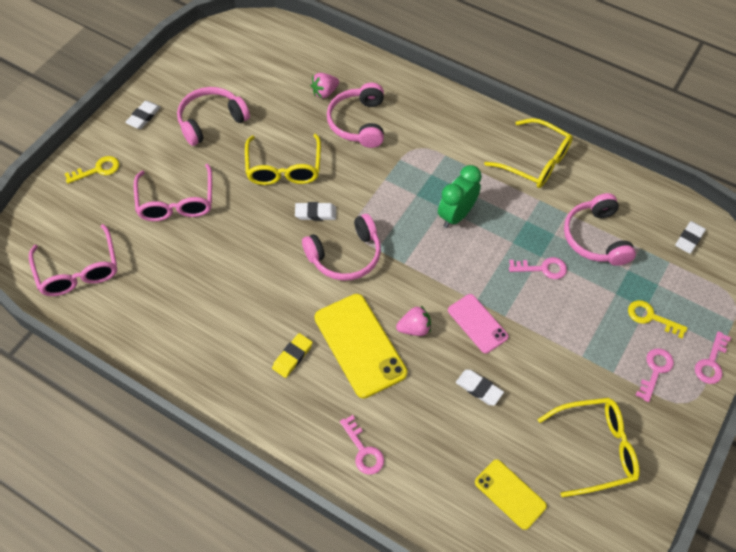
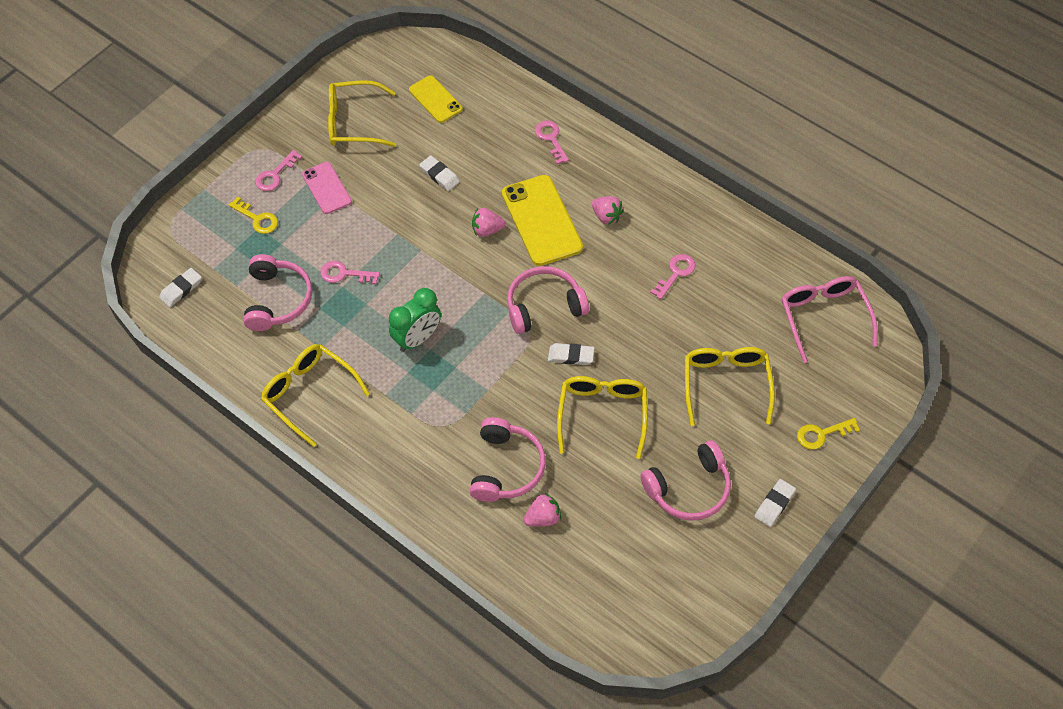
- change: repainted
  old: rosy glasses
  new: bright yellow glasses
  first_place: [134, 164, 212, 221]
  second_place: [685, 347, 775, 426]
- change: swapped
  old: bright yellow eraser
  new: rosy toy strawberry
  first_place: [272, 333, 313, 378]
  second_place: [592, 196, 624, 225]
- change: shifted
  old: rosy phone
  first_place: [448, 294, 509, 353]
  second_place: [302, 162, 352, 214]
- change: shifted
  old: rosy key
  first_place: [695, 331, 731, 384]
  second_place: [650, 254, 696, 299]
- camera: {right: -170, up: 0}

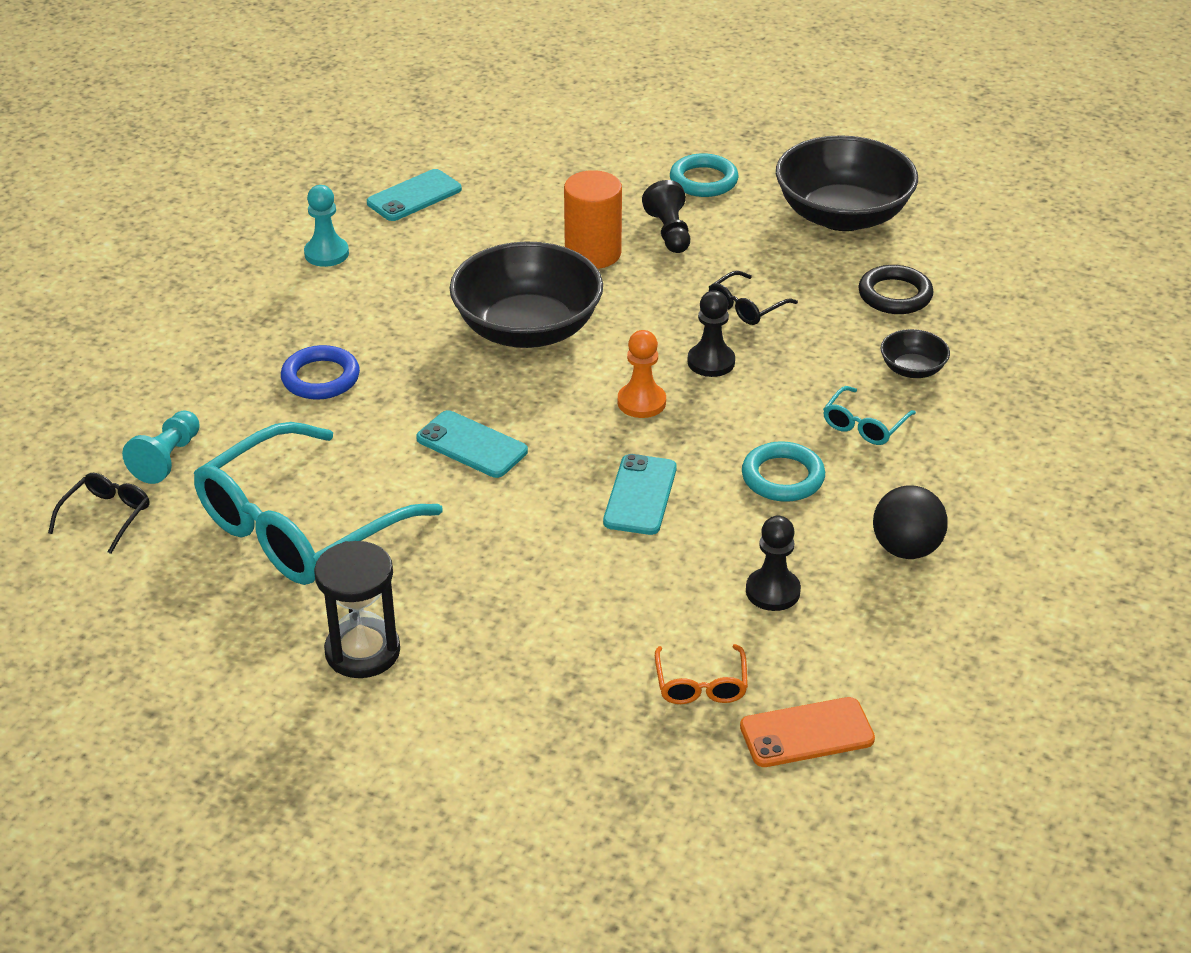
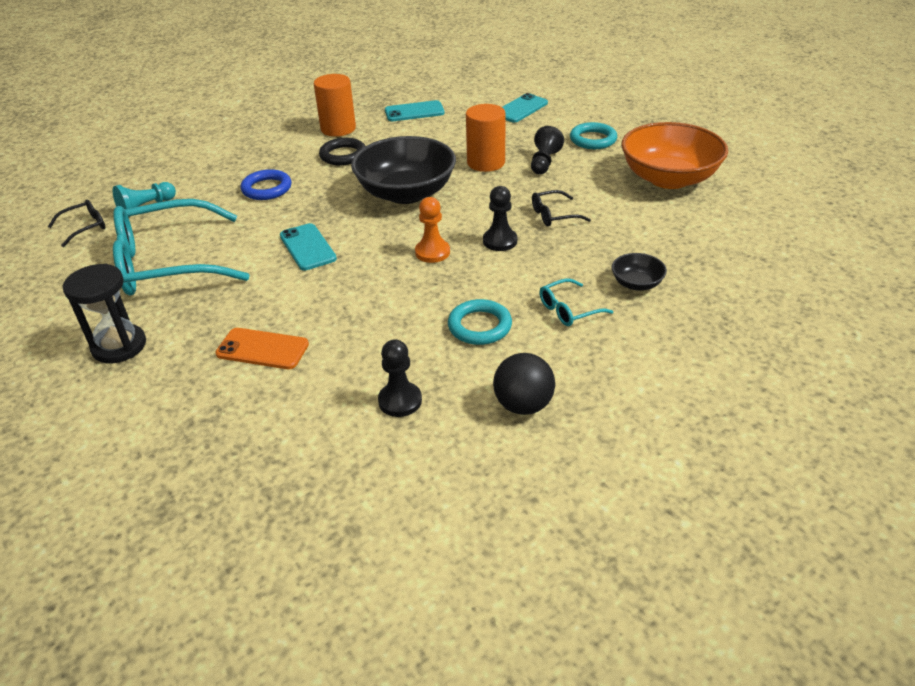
- change: swapped
  old: teal chess pawn
  new: bright orange cylinder shape
  first_place: [304, 185, 349, 267]
  second_place: [314, 74, 356, 137]
- change: shifted
  old: teal phone
  first_place: [603, 454, 677, 535]
  second_place: [502, 93, 548, 122]
- change: gone
  old: bright orange glasses
  first_place: [655, 644, 748, 704]
- change: shifted
  old: bright orange phone
  first_place: [740, 697, 875, 767]
  second_place: [216, 328, 309, 369]
- change: repainted
  old: black bowl
  new: bright orange bowl
  first_place: [776, 135, 918, 231]
  second_place: [621, 122, 728, 189]
- change: shifted
  old: black hoop
  first_place: [858, 265, 934, 314]
  second_place: [319, 138, 365, 165]
- camera: {right: 30, up: 0}

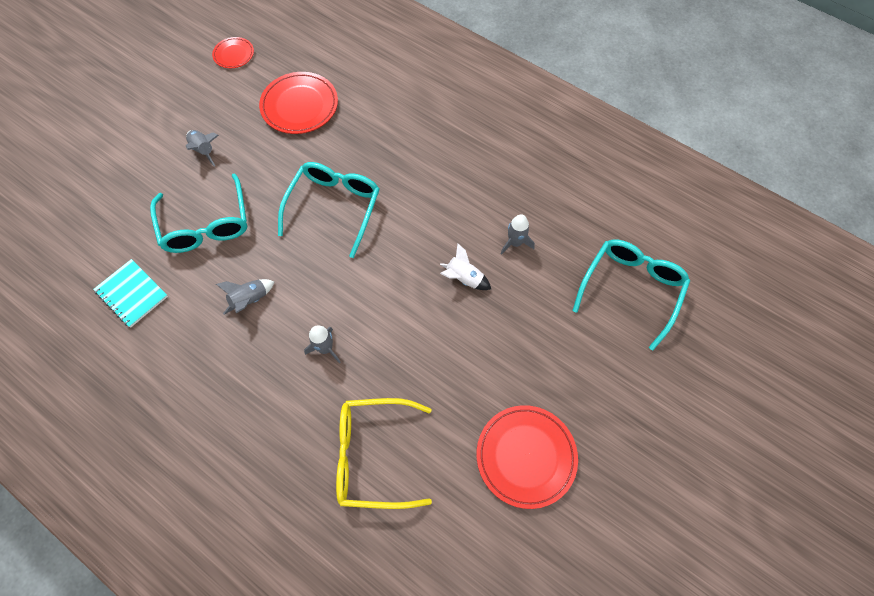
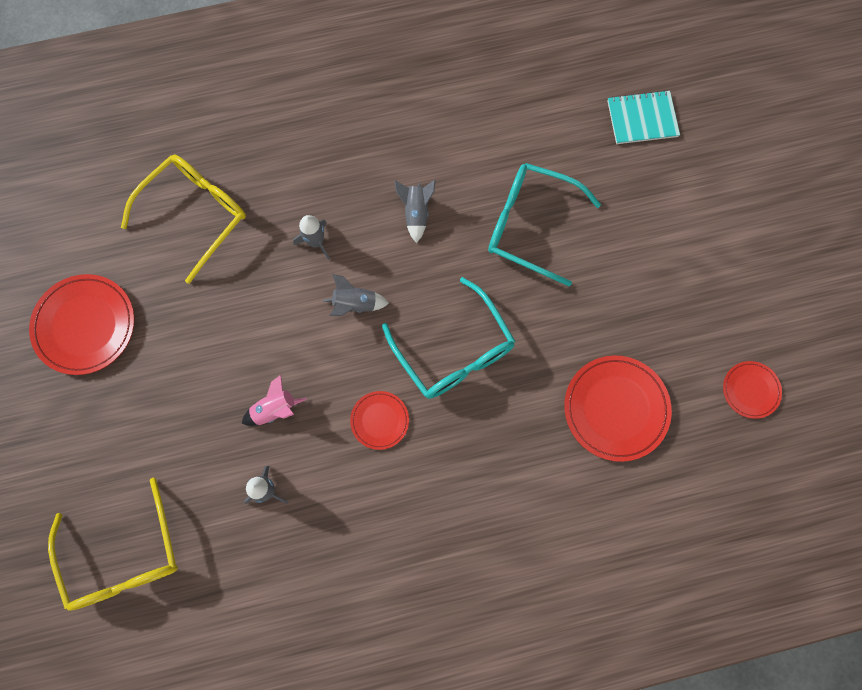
- change: shifted
  old: teal exercise book
  first_place: [93, 259, 168, 328]
  second_place: [607, 90, 680, 144]
- change: shifted
  old: gray toy rocket
  first_place: [186, 130, 219, 166]
  second_place: [323, 274, 389, 316]
- change: repainted
  old: snow-white toy rocket
  new: rosy toy rocket
  first_place: [440, 243, 491, 290]
  second_place: [242, 375, 307, 426]
- change: repainted
  old: teal glasses
  new: bright yellow glasses
  first_place: [572, 240, 690, 350]
  second_place: [48, 478, 178, 611]
- change: new
  new: red plate
  second_place: [350, 391, 409, 450]
- camera: {right: 130, up: 10}

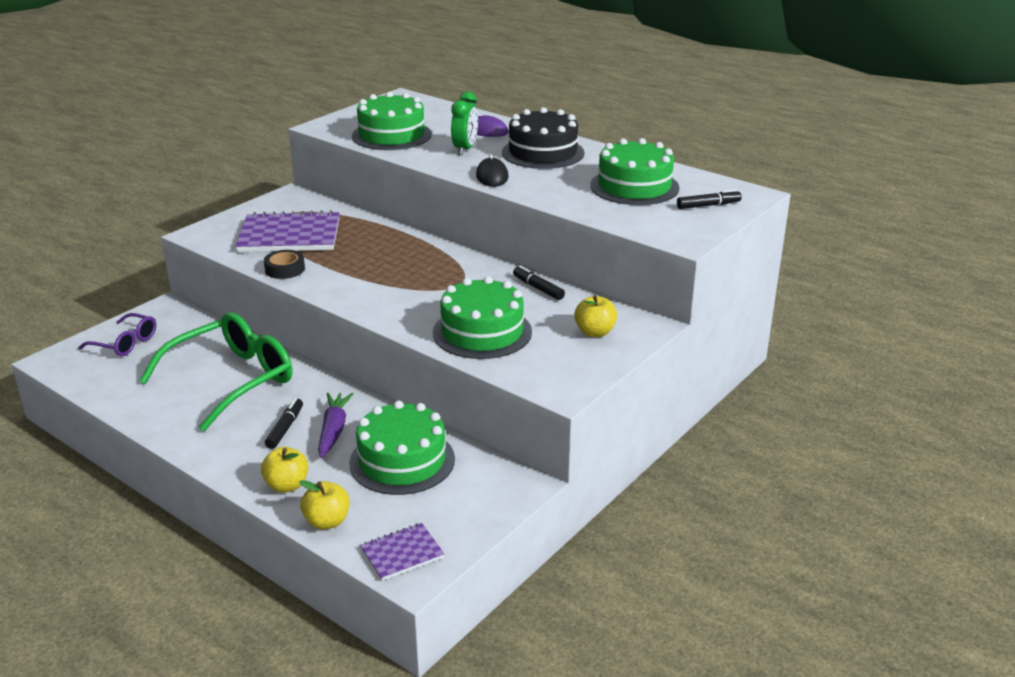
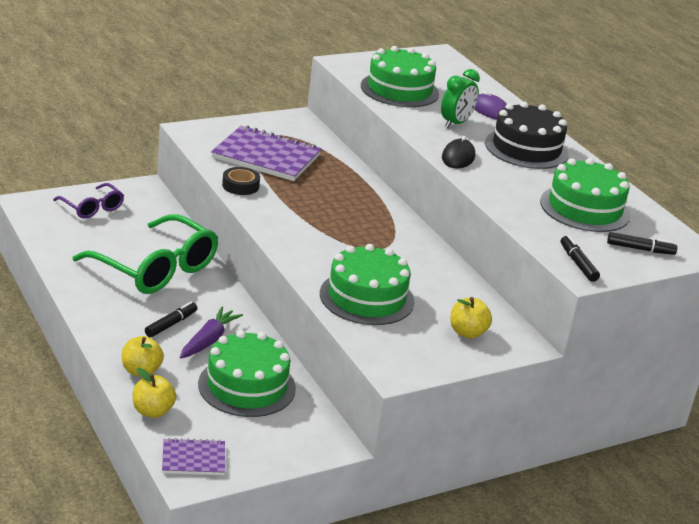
- change: rotated
  old: green glasses
  first_place: [139, 312, 292, 431]
  second_place: [73, 214, 218, 294]
  degrees: 60
- change: shifted
  old: black marker pen
  first_place: [513, 266, 565, 300]
  second_place: [561, 235, 600, 282]
- camera: {right: 20, up: 0}

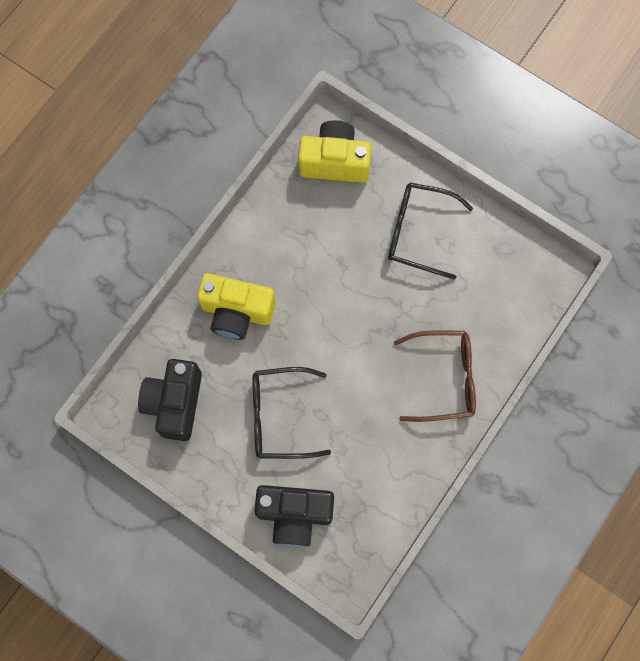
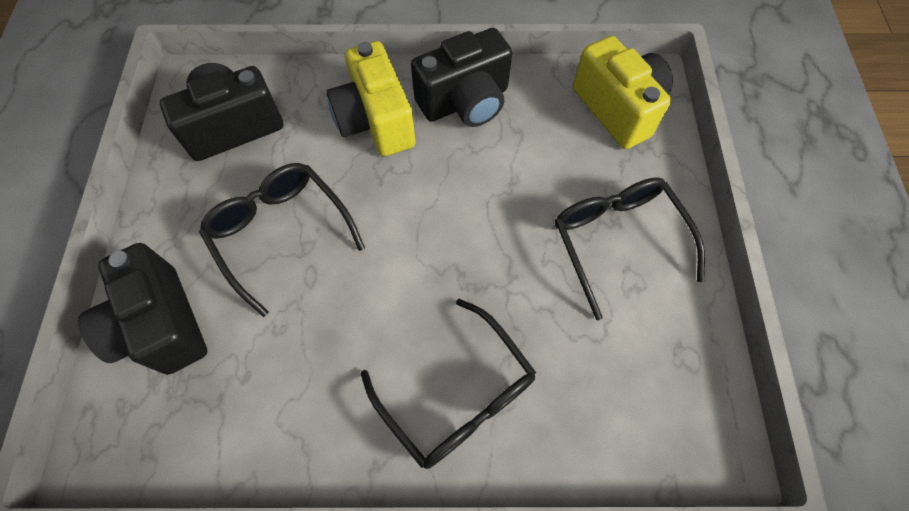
- change: repainted
  old: brown glasses
  new: black glasses
  first_place: [394, 330, 476, 422]
  second_place: [361, 299, 536, 469]
- change: new
  new: black compact camera
  second_place: [411, 28, 512, 127]
- camera: {right: 55, up: -10}

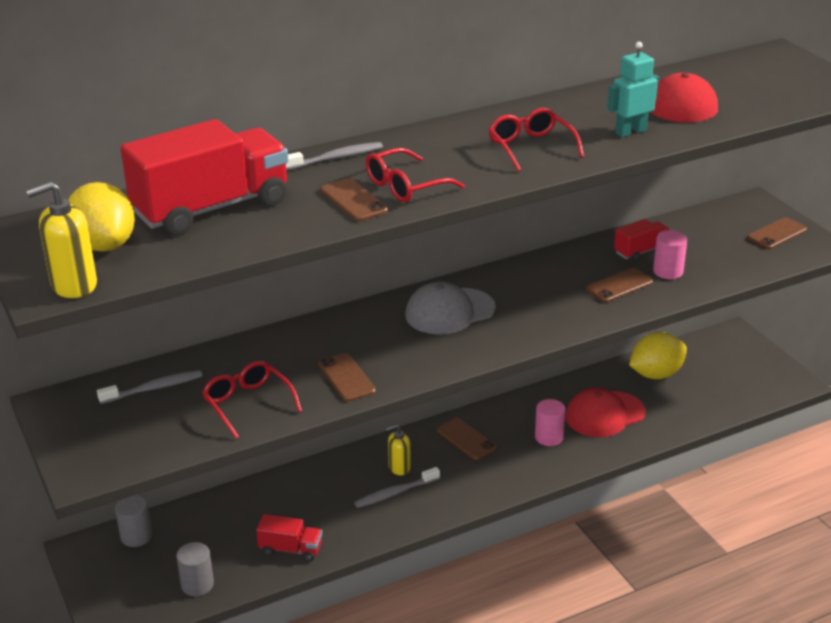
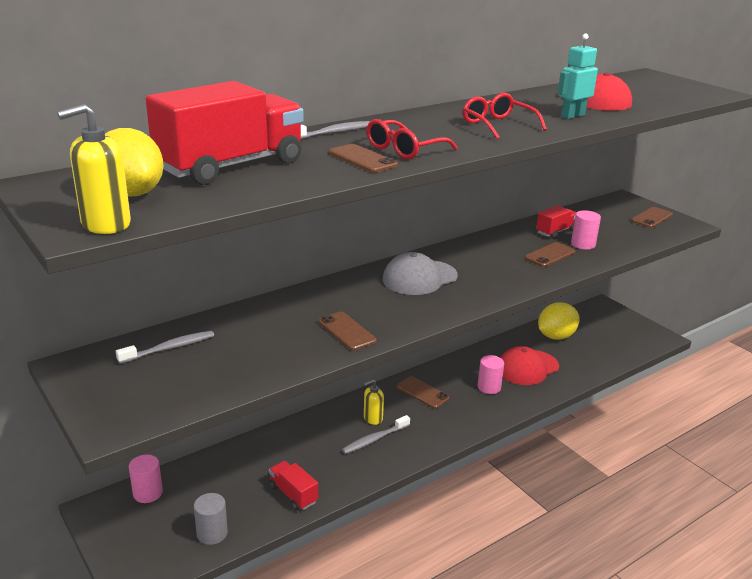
- change: repainted
  old: gray cylinder shape
  new: rosy cylinder shape
  first_place: [115, 495, 152, 547]
  second_place: [129, 455, 163, 503]
- change: gone
  old: red glasses
  first_place: [202, 361, 302, 439]
- change: rotated
  old: red lorry
  first_place: [256, 514, 322, 562]
  second_place: [269, 461, 318, 511]
  degrees: -135
- camera: {right: -10, up: -5}

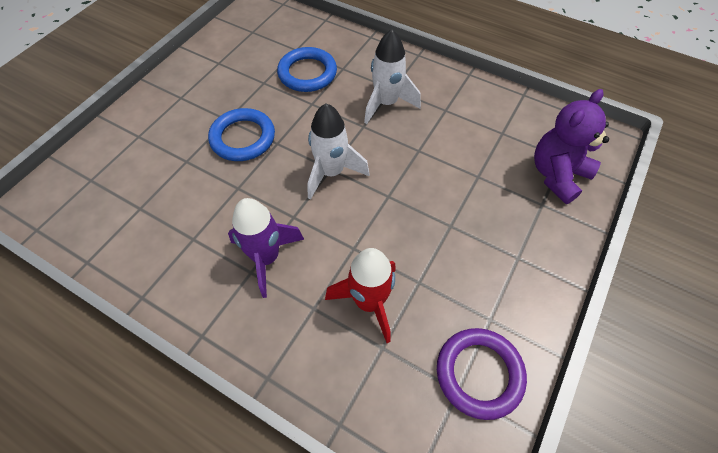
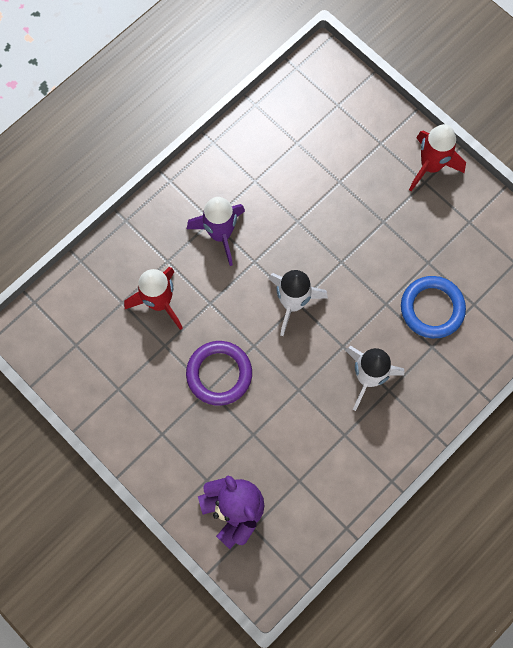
- change: gone
  old: cobalt hoop
  first_place: [208, 108, 275, 161]
- change: shifted
  old: violet hoop
  first_place: [437, 328, 527, 420]
  second_place: [186, 341, 252, 406]
- change: new
  new: red toy rocket
  second_place: [409, 124, 466, 191]
- camera: {right: 105, up: 15}

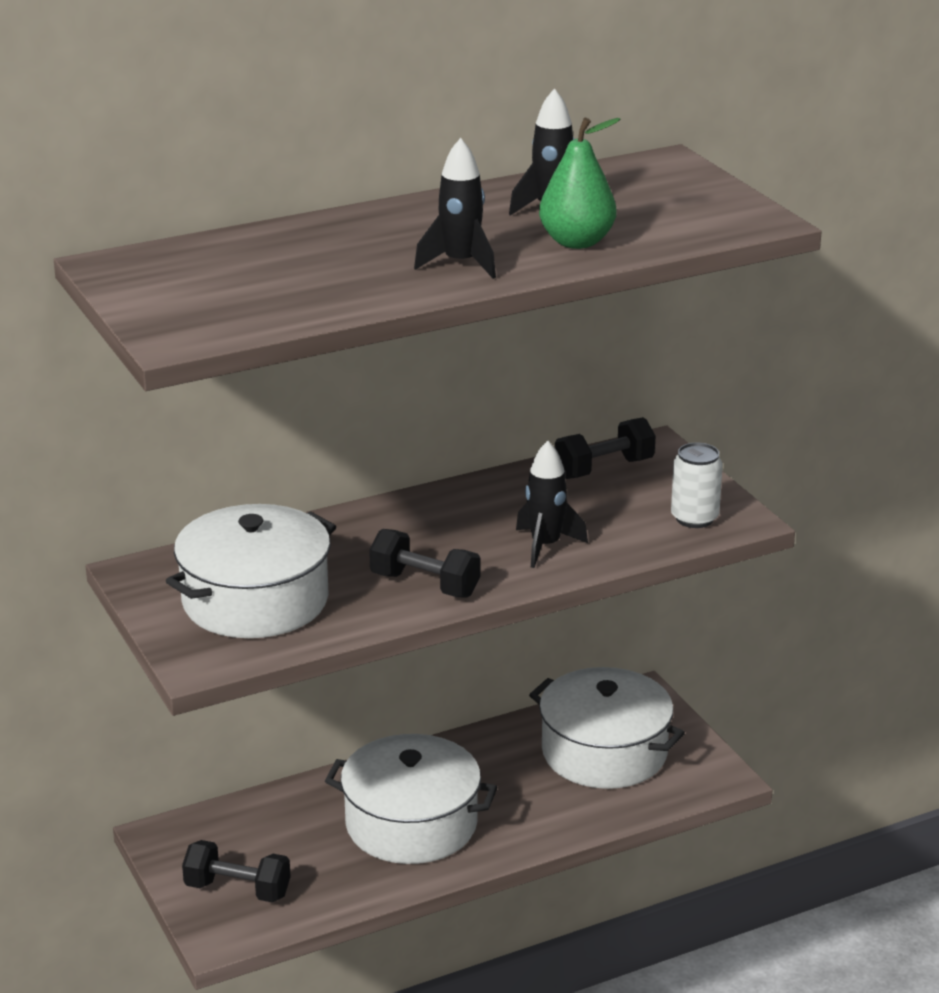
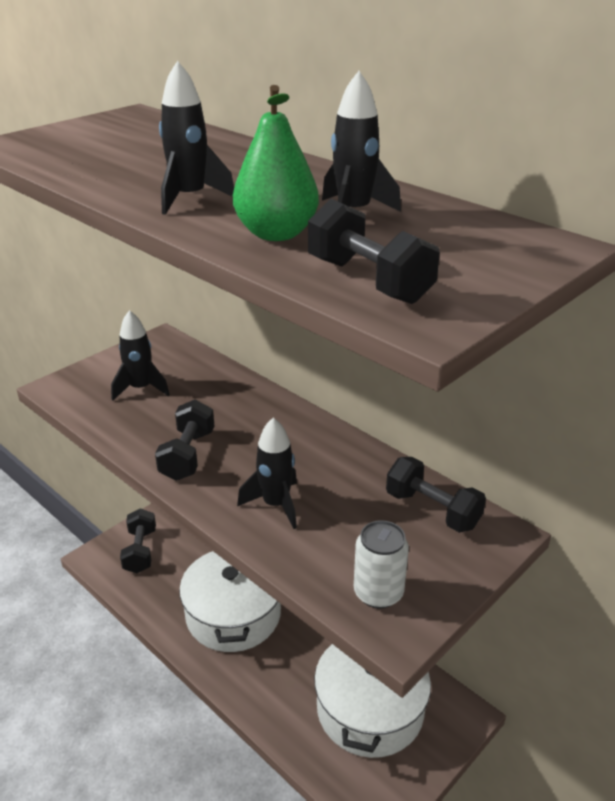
- change: swapped
  old: snow-white stockpot
  new: black toy rocket
  first_place: [166, 504, 336, 638]
  second_place: [111, 310, 170, 401]
- change: new
  new: black dumbbell
  second_place: [308, 199, 440, 304]
- camera: {right: 70, up: 5}

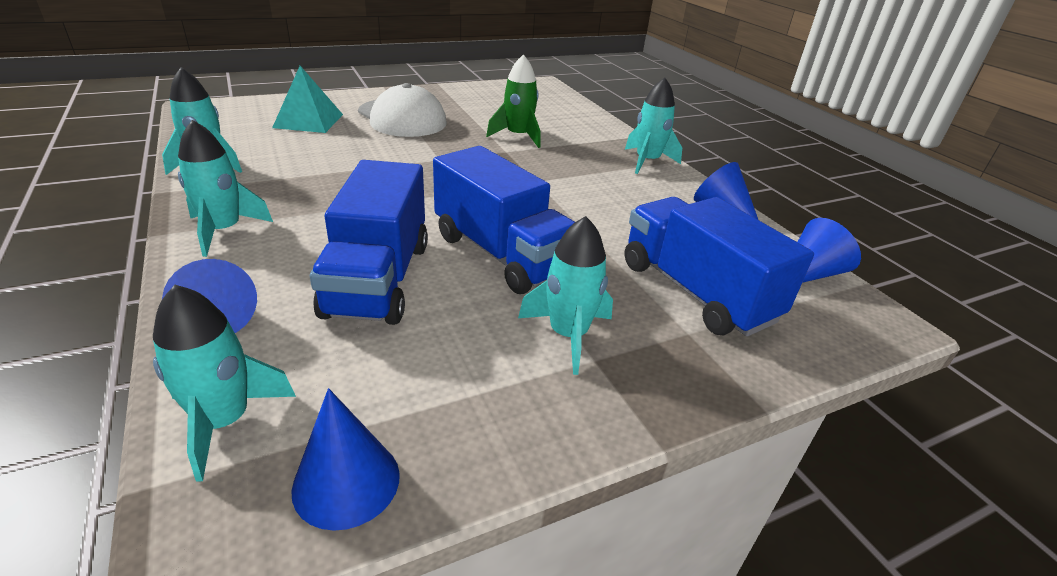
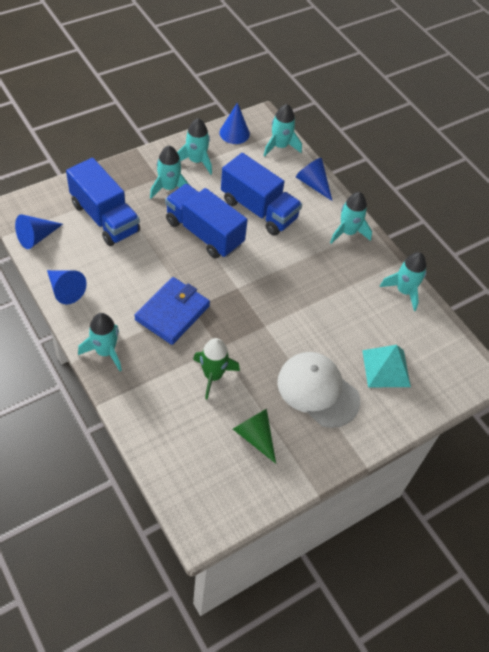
- change: rotated
  old: cobalt lorry
  first_place: [310, 160, 428, 325]
  second_place: [221, 153, 302, 236]
  degrees: 135
- change: new
  new: cobalt card wallet
  second_place: [134, 277, 210, 345]
- change: new
  new: teal toy rocket
  second_place: [177, 118, 212, 175]
- change: new
  new: green cone
  second_place: [233, 409, 276, 464]
- camera: {right: 170, up: 20}

